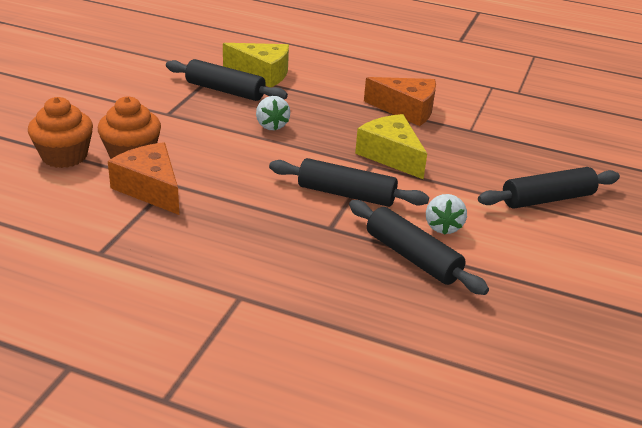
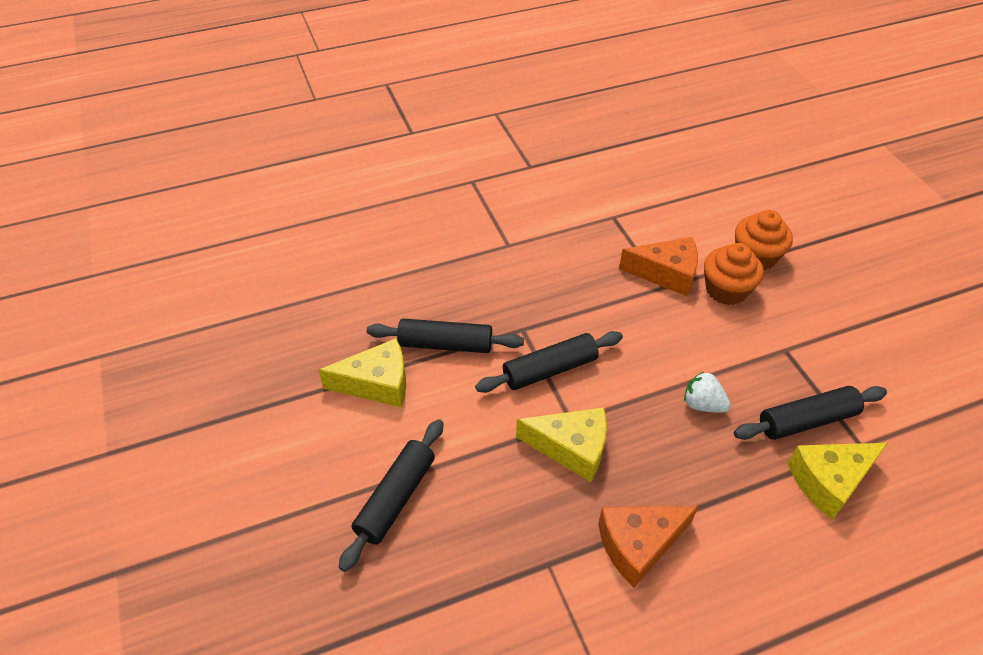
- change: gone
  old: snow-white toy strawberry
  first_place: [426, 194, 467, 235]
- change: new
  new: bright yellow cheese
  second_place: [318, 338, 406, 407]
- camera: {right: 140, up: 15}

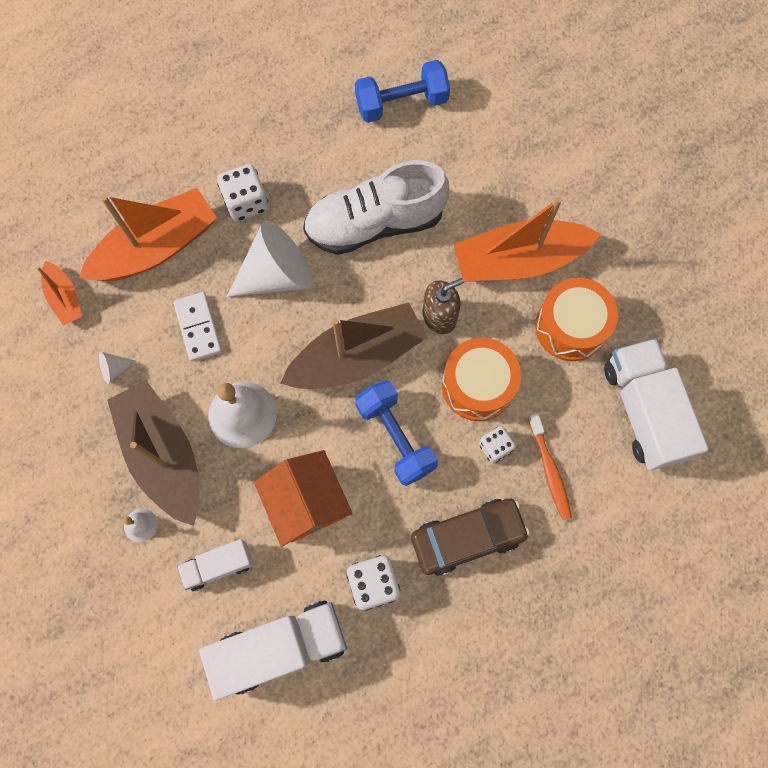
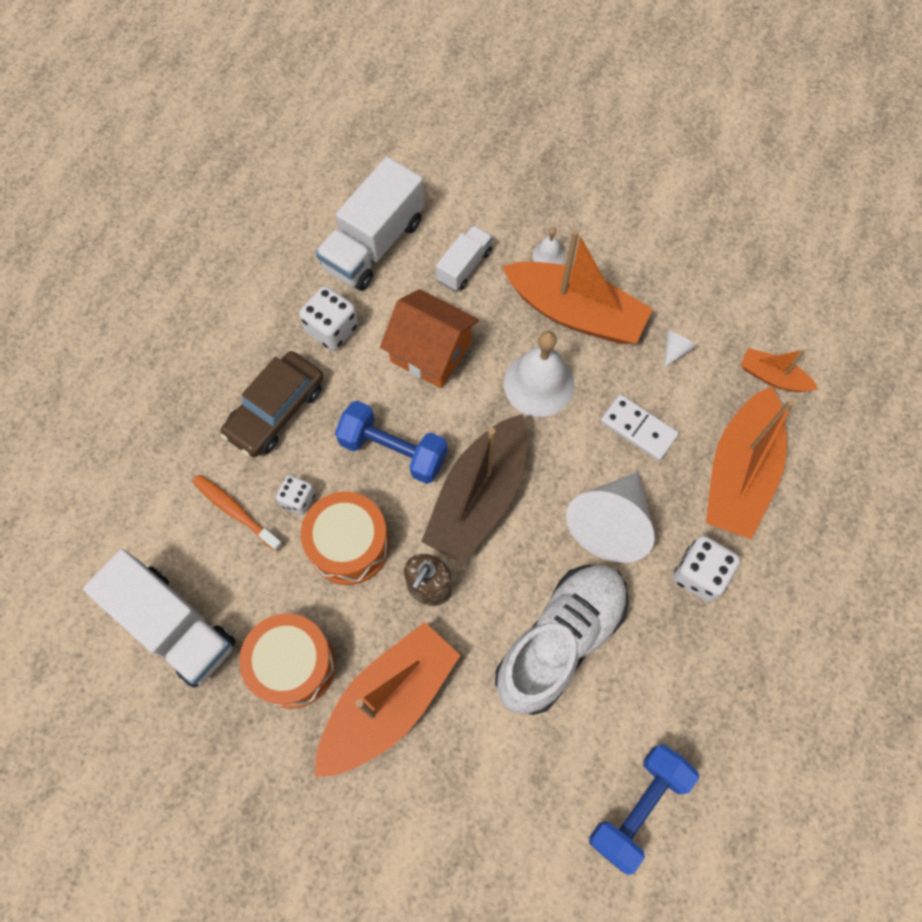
- change: repainted
  old: brown boat
  new: bright orange boat
  first_place: [107, 380, 200, 526]
  second_place: [502, 229, 653, 344]
- camera: {right: 145, up: -5}

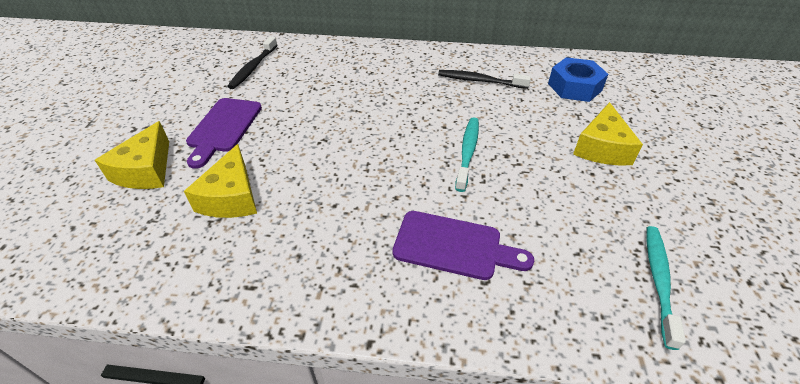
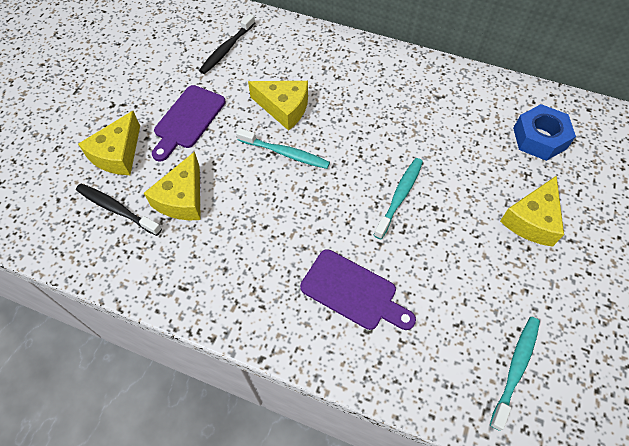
- change: shifted
  old: black dental brush
  first_place: [438, 70, 531, 89]
  second_place: [76, 184, 162, 236]
- change: new
  new: teal dental brush
  second_place: [236, 128, 330, 169]
- change: new
  new: bright yellow cheese
  second_place: [248, 81, 308, 131]
- camera: {right: 15, up: 15}

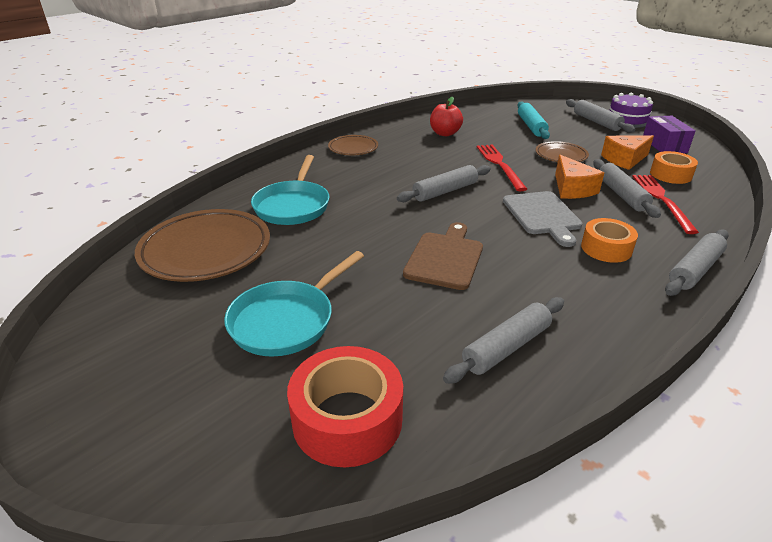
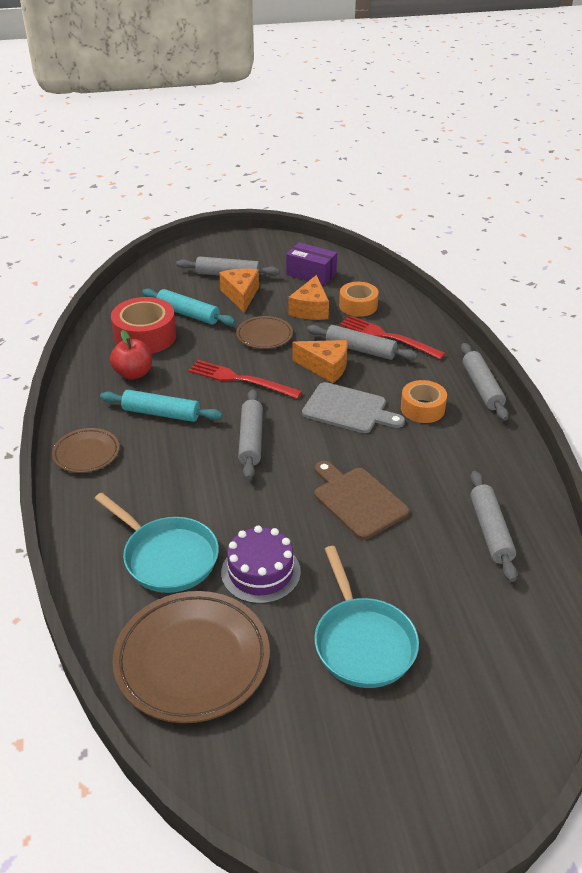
- change: shifted
  old: red roll of tape
  first_place: [287, 346, 403, 468]
  second_place: [111, 297, 176, 354]
- change: shifted
  old: violet cake
  first_place: [609, 92, 653, 128]
  second_place: [221, 526, 301, 604]
- change: new
  new: teal rolling pin
  second_place: [100, 390, 222, 422]
- change: new
  new: bright orange cheese
  second_place: [219, 268, 259, 313]
- camera: {right: -55, up: 5}

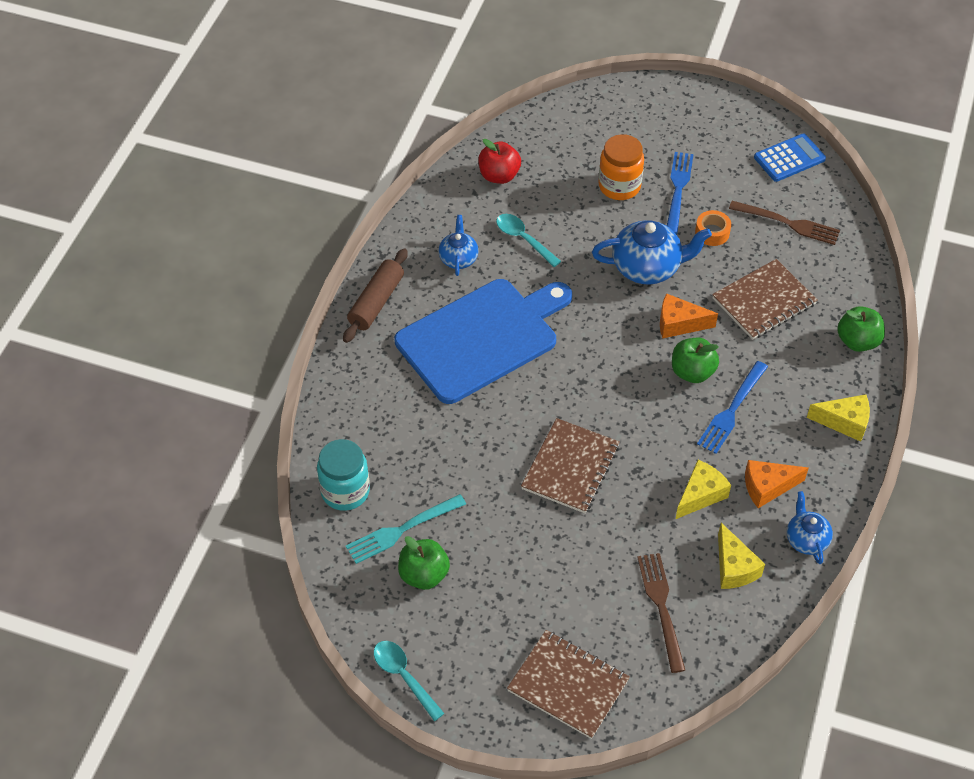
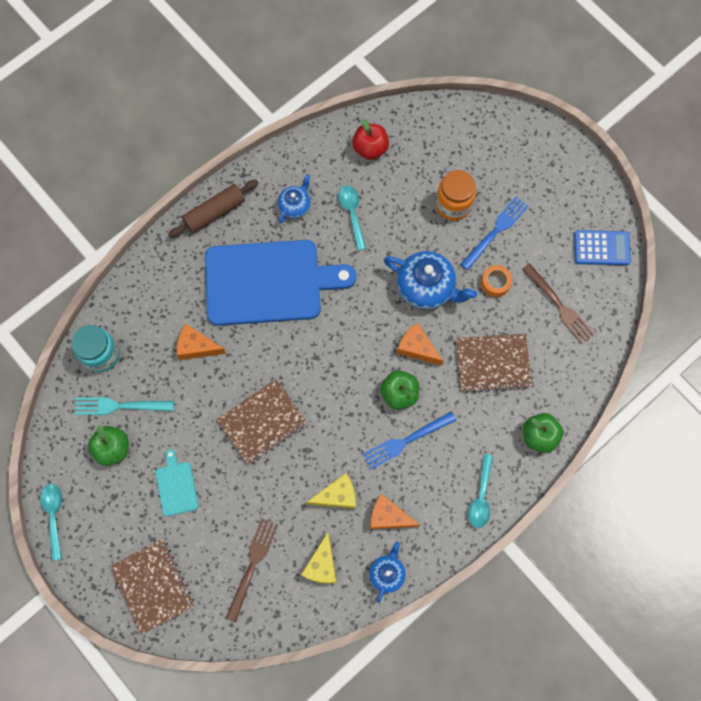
- change: swapped
  old: bright yellow cheese
  new: teal tablespoon
  first_place: [807, 394, 870, 442]
  second_place: [468, 454, 493, 528]
- change: new
  new: teal bread board
  second_place: [156, 449, 198, 516]
- change: new
  new: bright orange cheese
  second_place: [177, 324, 226, 360]
- camera: {right: 30, up: 20}

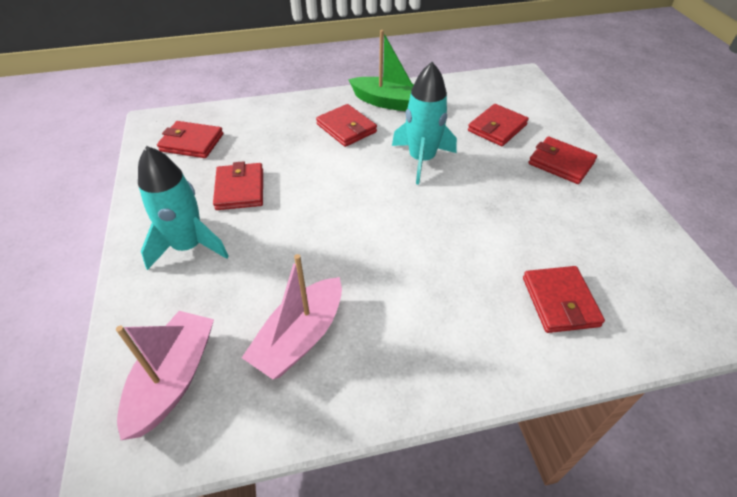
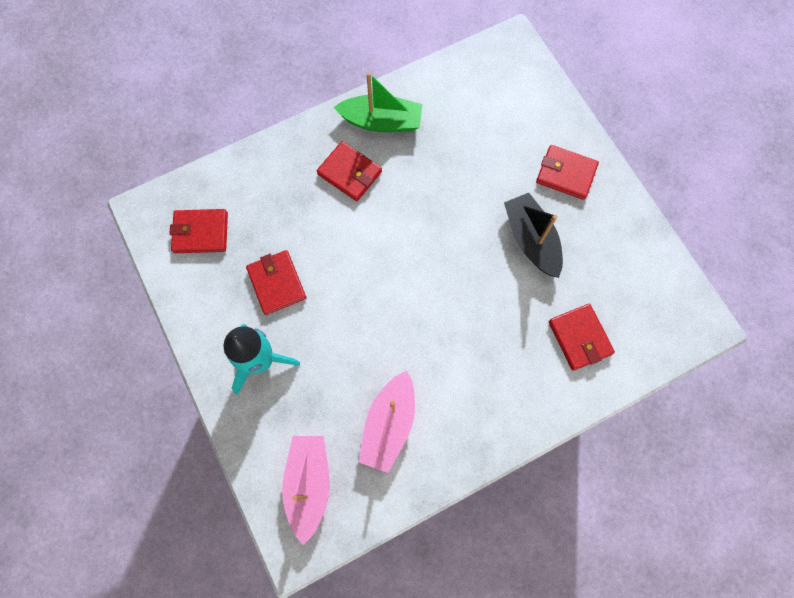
- change: gone
  old: teal toy rocket
  first_place: [392, 62, 457, 185]
- change: gone
  old: red card wallet
  first_place: [468, 104, 529, 146]
- change: new
  new: black boat
  second_place: [504, 193, 563, 278]
- camera: {right: -15, up: 25}

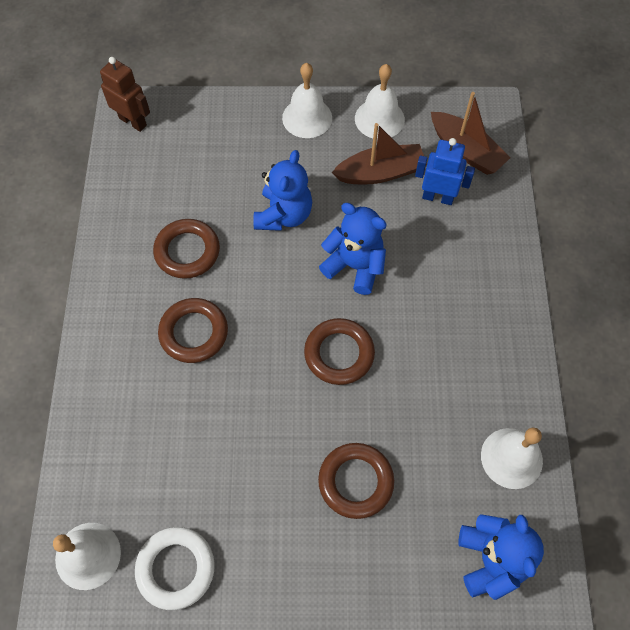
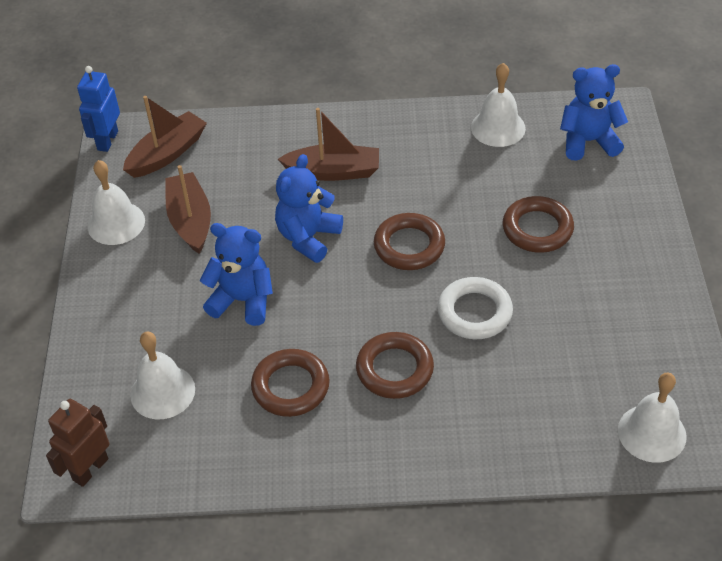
- change: shifted
  old: snow-white hoop
  first_place: [135, 527, 215, 610]
  second_place: [437, 277, 513, 339]
- change: shifted
  old: snow-white school bell
  first_place: [282, 63, 332, 138]
  second_place: [130, 332, 195, 419]
- change: shifted
  old: cobalt robot
  first_place: [415, 138, 475, 205]
  second_place: [77, 66, 120, 152]
- change: new
  new: brown boat
  second_place: [278, 108, 379, 181]
- camera: {right: -90, up: -15}

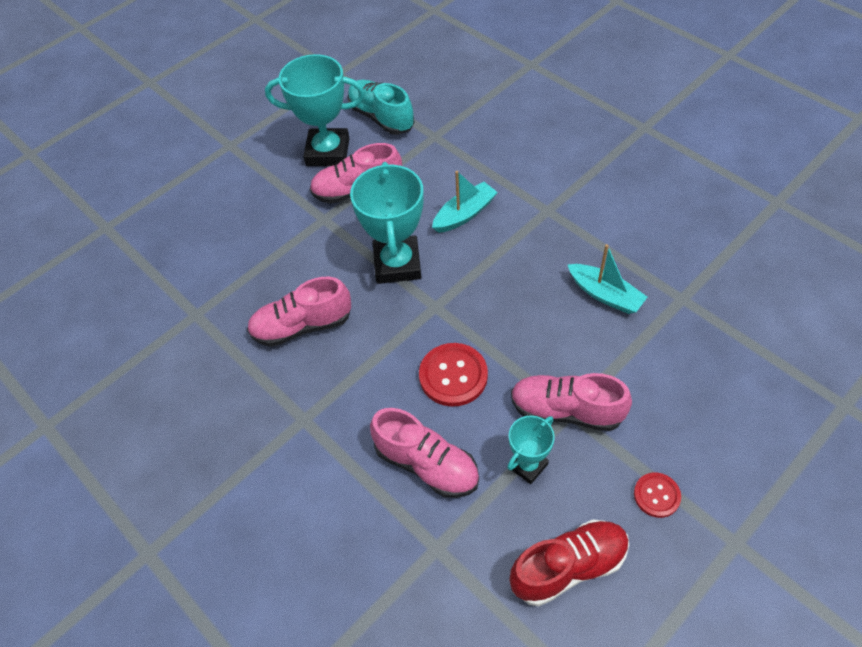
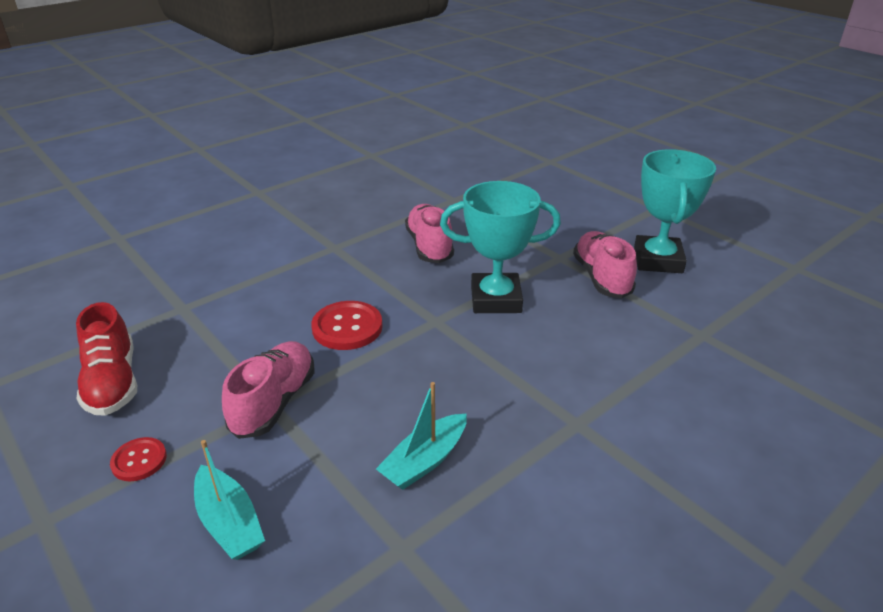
- change: gone
  old: teal lace-up shoe
  first_place: [347, 80, 415, 135]
- change: gone
  old: rosy lace-up shoe
  first_place: [370, 408, 479, 498]
- change: shifted
  old: teal boat
  first_place: [432, 171, 498, 233]
  second_place: [194, 440, 265, 560]
- change: gone
  old: teal trophy
  first_place: [507, 416, 555, 484]
- camera: {right: 90, up: -20}

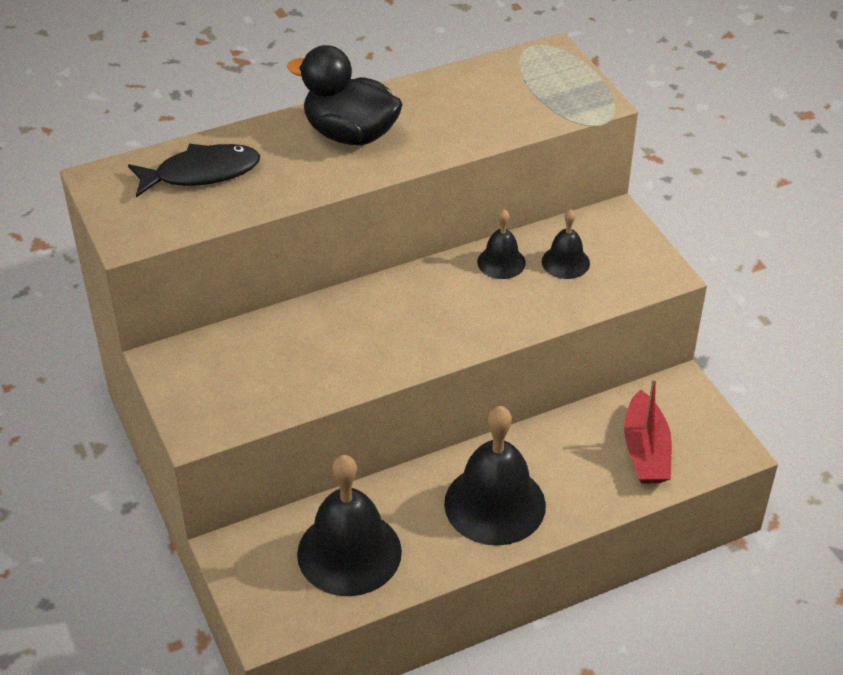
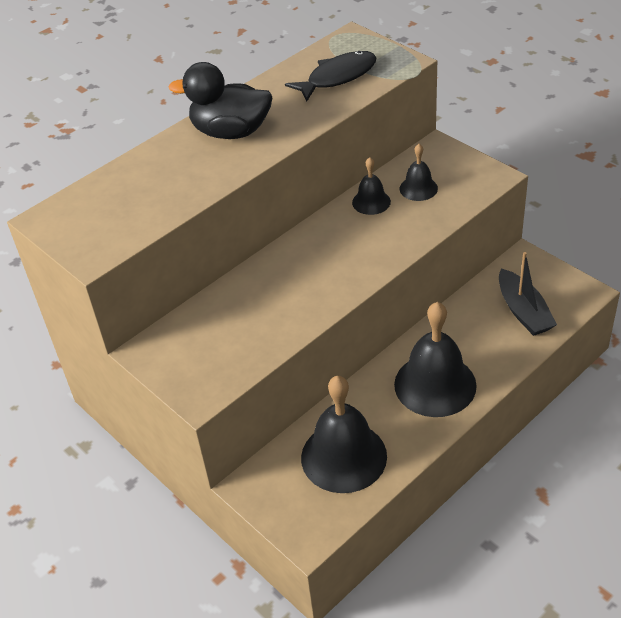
- change: shifted
  old: black toy fish
  first_place: [128, 144, 260, 197]
  second_place: [285, 51, 377, 101]
- change: repainted
  old: red boat
  new: black boat
  first_place: [624, 378, 672, 483]
  second_place: [499, 252, 557, 336]
- camera: {right: -15, up: 0}

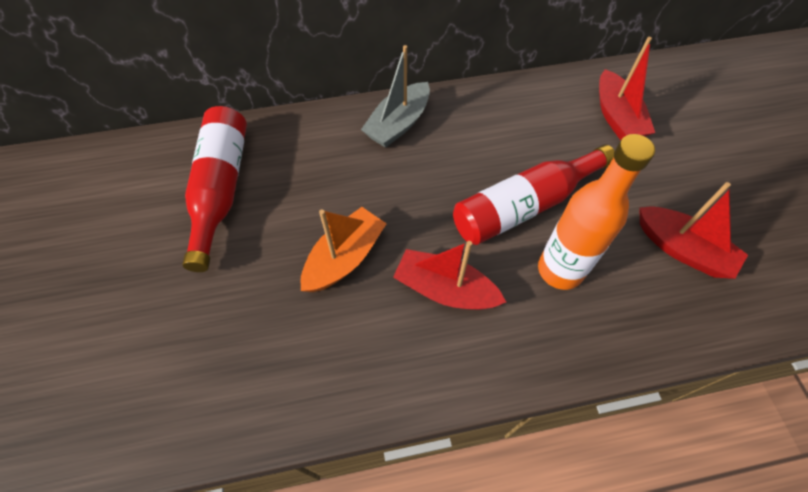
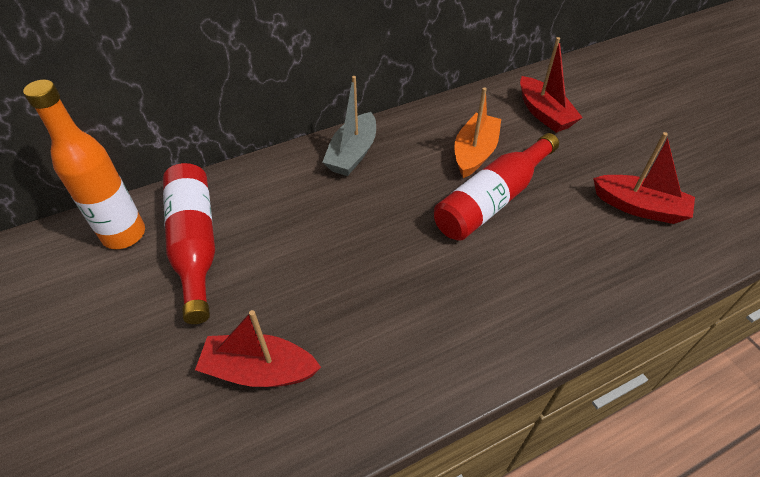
- change: shifted
  old: bright orange boat
  first_place: [301, 207, 387, 292]
  second_place: [454, 87, 501, 178]
- change: shifted
  old: red boat
  first_place: [393, 241, 506, 310]
  second_place: [195, 310, 321, 387]
- change: shifted
  old: bright orange bottle
  first_place: [538, 134, 655, 290]
  second_place: [23, 80, 145, 249]
- camera: {right: -15, up: -10}

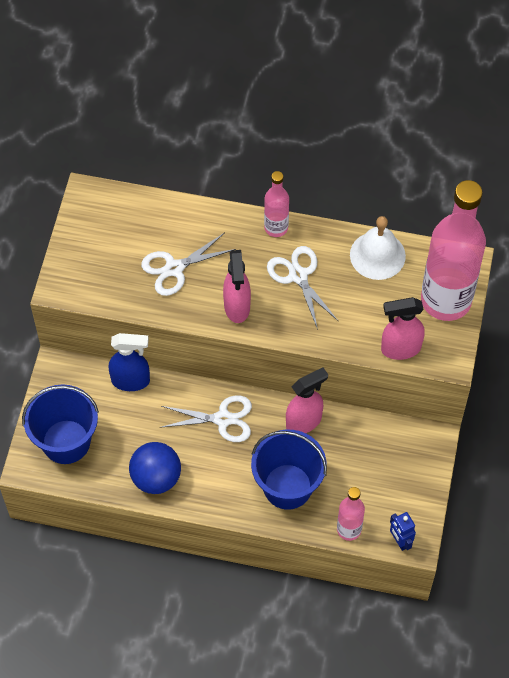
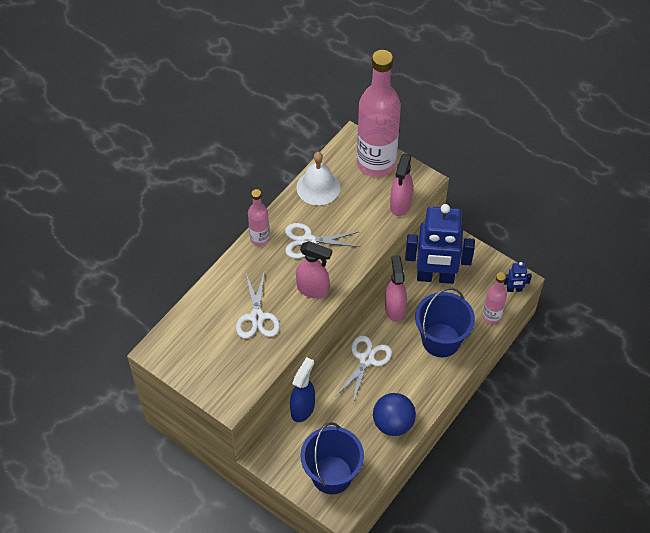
- change: new
  new: cobalt robot
  second_place: [405, 204, 475, 284]
- camera: {right: -65, up: -5}

